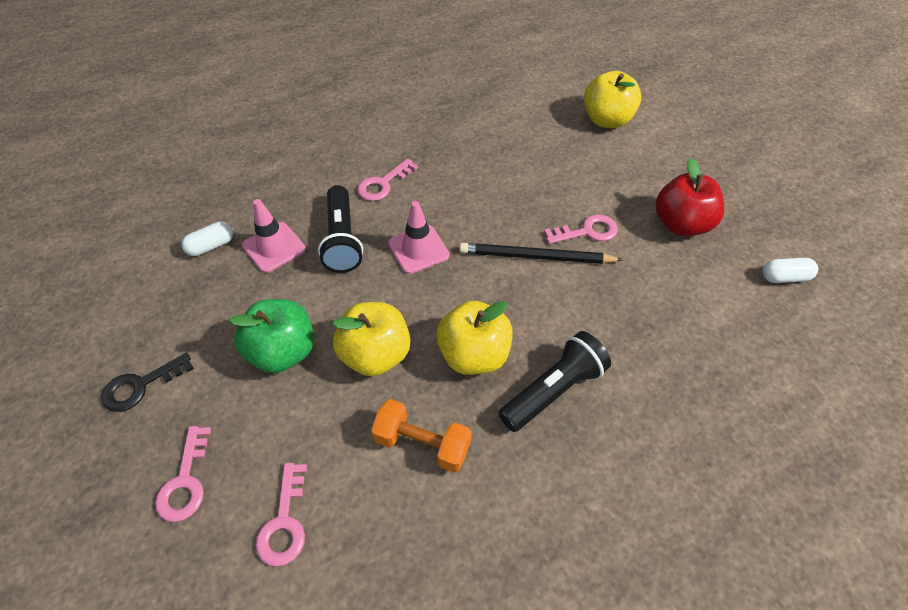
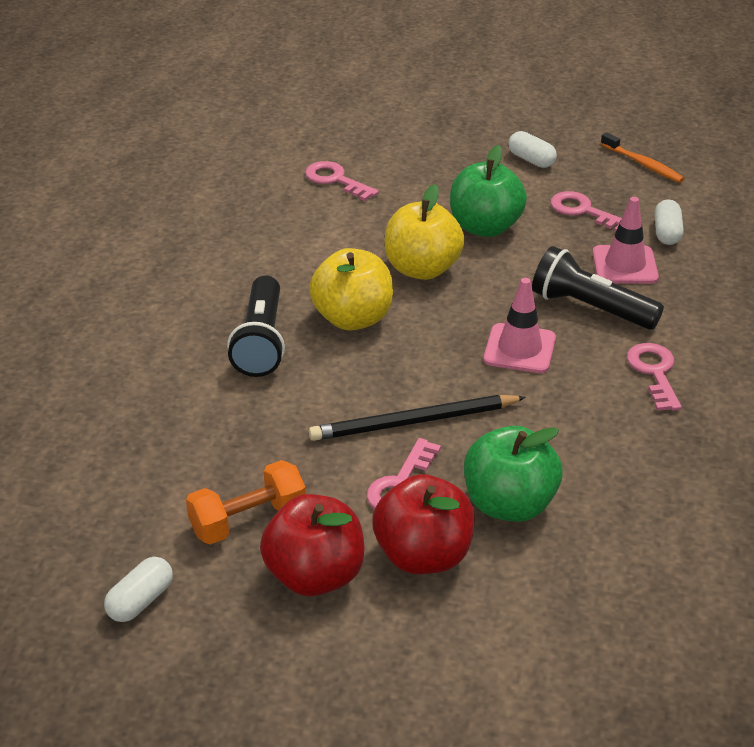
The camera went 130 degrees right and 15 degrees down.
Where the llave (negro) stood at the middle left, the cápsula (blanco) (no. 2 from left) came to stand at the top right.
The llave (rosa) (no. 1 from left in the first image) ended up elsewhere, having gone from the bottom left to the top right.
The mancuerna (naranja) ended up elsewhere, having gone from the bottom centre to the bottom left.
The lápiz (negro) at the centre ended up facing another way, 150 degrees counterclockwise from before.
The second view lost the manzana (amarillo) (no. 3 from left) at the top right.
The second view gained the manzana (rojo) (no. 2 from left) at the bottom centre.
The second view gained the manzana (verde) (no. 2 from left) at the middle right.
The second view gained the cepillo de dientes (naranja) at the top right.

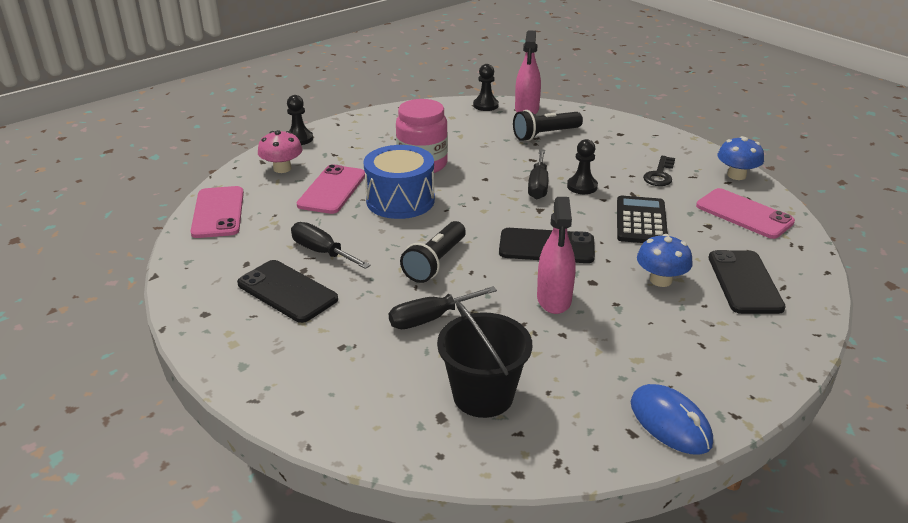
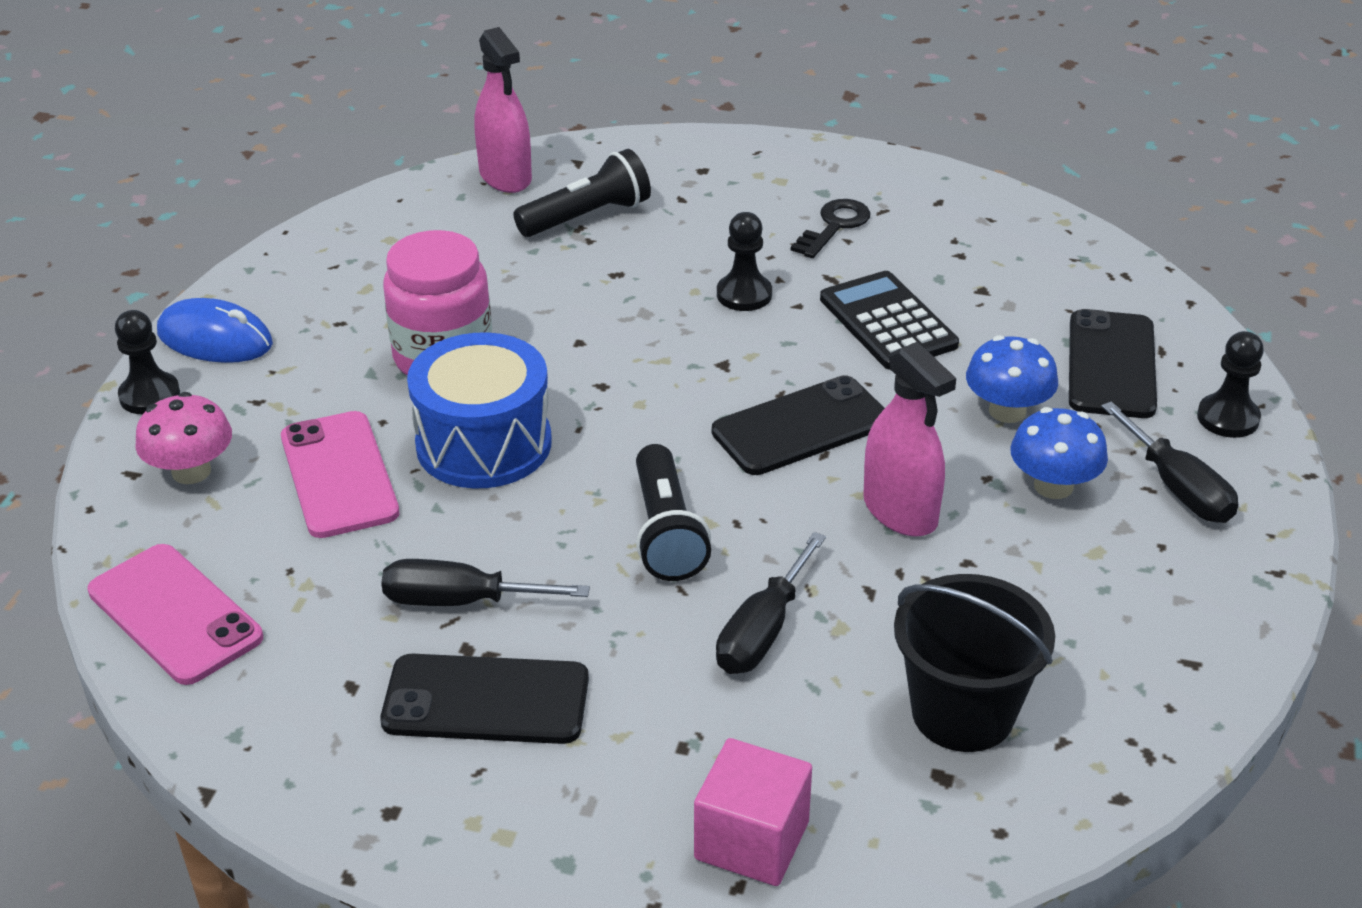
The camera went 35 degrees left and 5 degrees up.
The peón (negro) (no. 2 from left in the first image) ended up elsewhere, having gone from the top centre to the middle right.
The lámpara de mano (negro) (no. 2 from left in the first image) at the top centre ended up facing another way, 150 degrees counterclockwise from before.
The destornillador (negro) (no. 3 from left) ended up elsewhere, having gone from the top centre to the middle right.
The ratón (azul) ended up elsewhere, having gone from the bottom right to the middle left.
The llave (negro) at the top right ended up facing another way, 135 degrees counterclockwise from before.
The second view lost the móvil (rosa) (no. 3 from left) at the middle right.
The móvil (negro) (no. 3 from left) at the middle right ended up facing another way, 45 degrees clockwise from before.
The seta (azul) (no. 2 from left) ended up elsewhere, having gone from the top right to the middle right.
The second view gained the cubo (rosa) at the bottom centre.

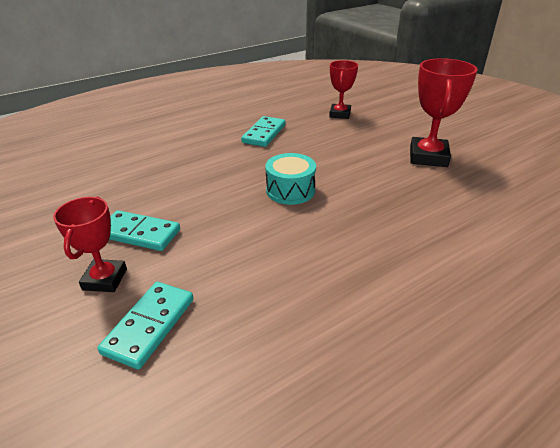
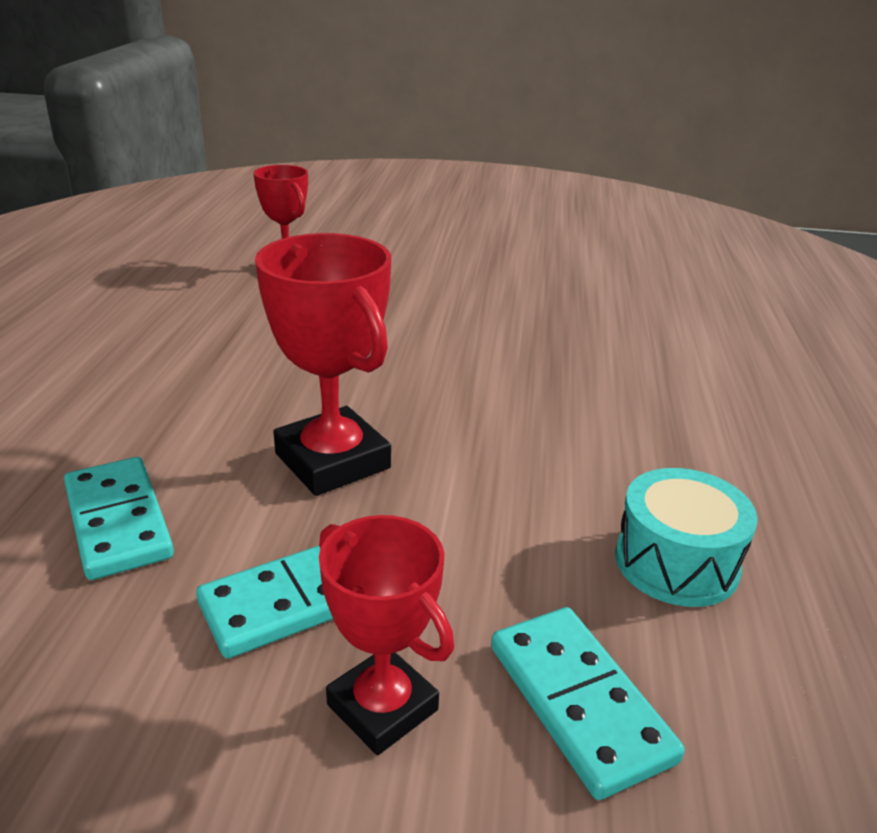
The camera went 50 degrees left and 5 degrees down.
The ficha de dominó (turquesa) (no. 3 from left in the first image) ended up elsewhere, having gone from the top centre to the middle left.
The tambor (turquesa) ended up elsewhere, having gone from the centre to the middle right.
The trofeo (rojo) (no. 3 from left in the first image) ended up elsewhere, having gone from the top right to the centre.

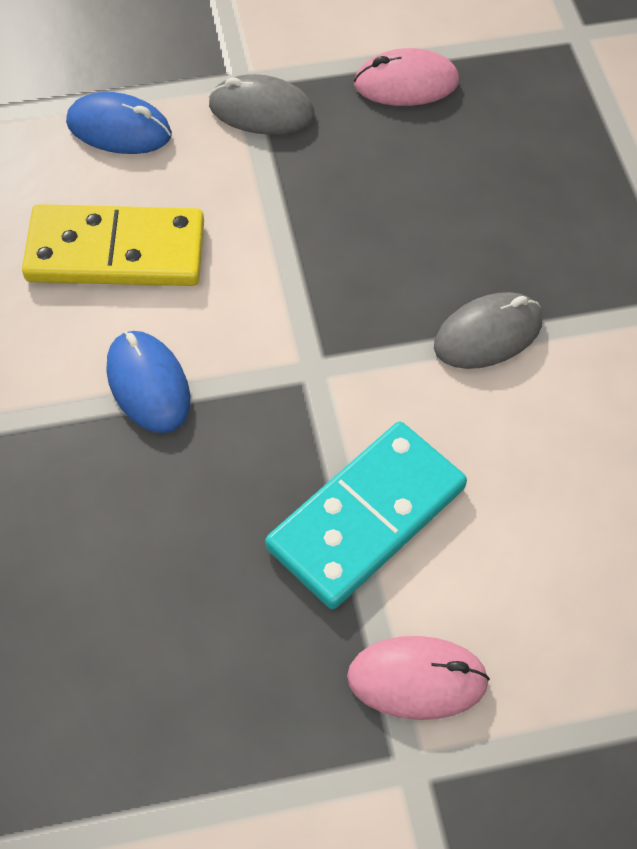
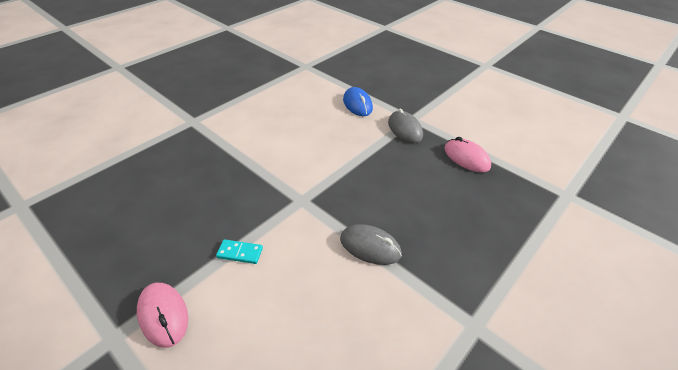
The camera went 55 degrees right and 15 degrees down.
The second view lost the ficha de dominó (amarillo) at the top left.
The second view lost the ratón (azul) (no. 2 from left) at the middle left.
The size of the ficha de dominó (turquesa) at the centre changed by a factor of 0.43.

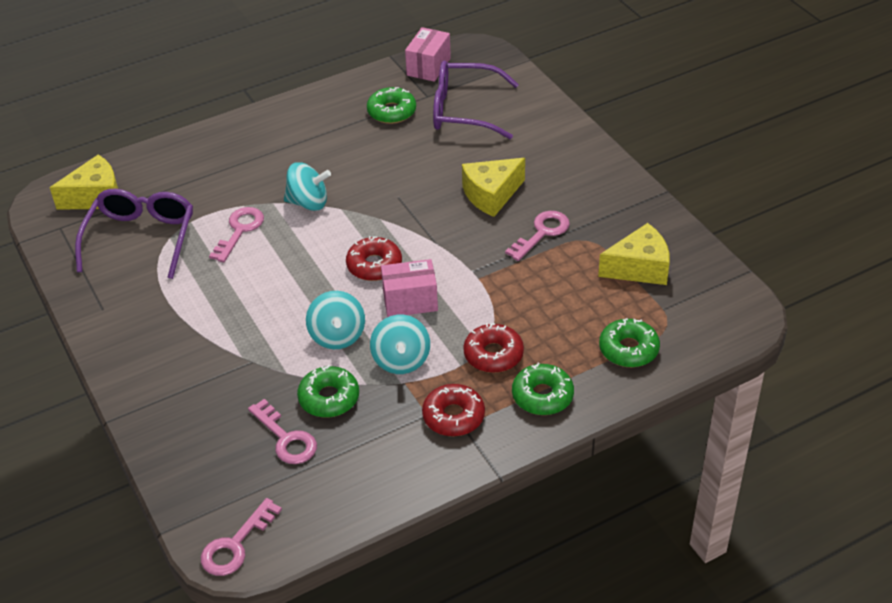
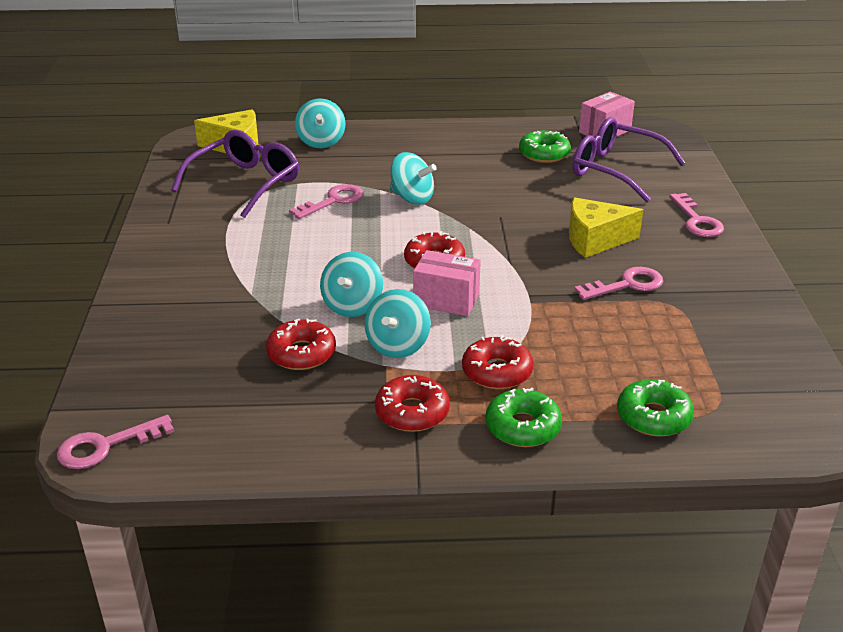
The camera went 25 degrees right and 10 degrees down.
The llave (rosa) (no. 3 from left in the first image) ended up elsewhere, having gone from the bottom left to the middle right.
What was the rosquilla (verde) (no. 1 from left) at the centre turned into the rosquilla (rojo) (no. 1 from left) at the centre.
The second view lost the queso (amarillo) (no. 3 from left) at the middle right.
The second view gained the peonza (turquesa) (no. 1 from left) at the top centre.

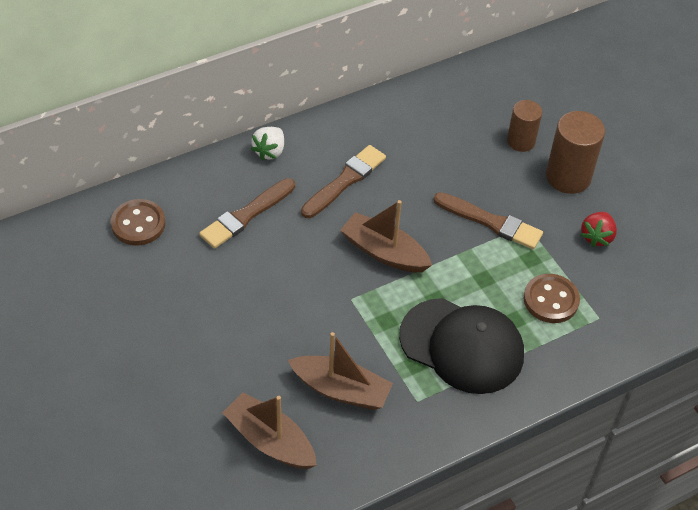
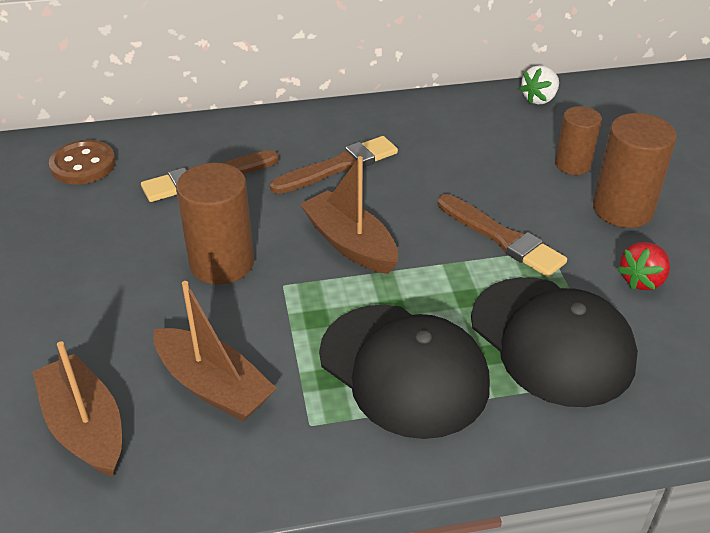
The camera went 20 degrees right and 10 degrees down.
The fresa (blanco) ended up elsewhere, having gone from the top centre to the top right.
Where the botón (marrón) (no. 2 from left) stood at the middle right, the gorra (negro) (no. 2 from left) came to stand at the middle right.
The second view gained the cilindro (marrón) (no. 1 from left) at the middle left.

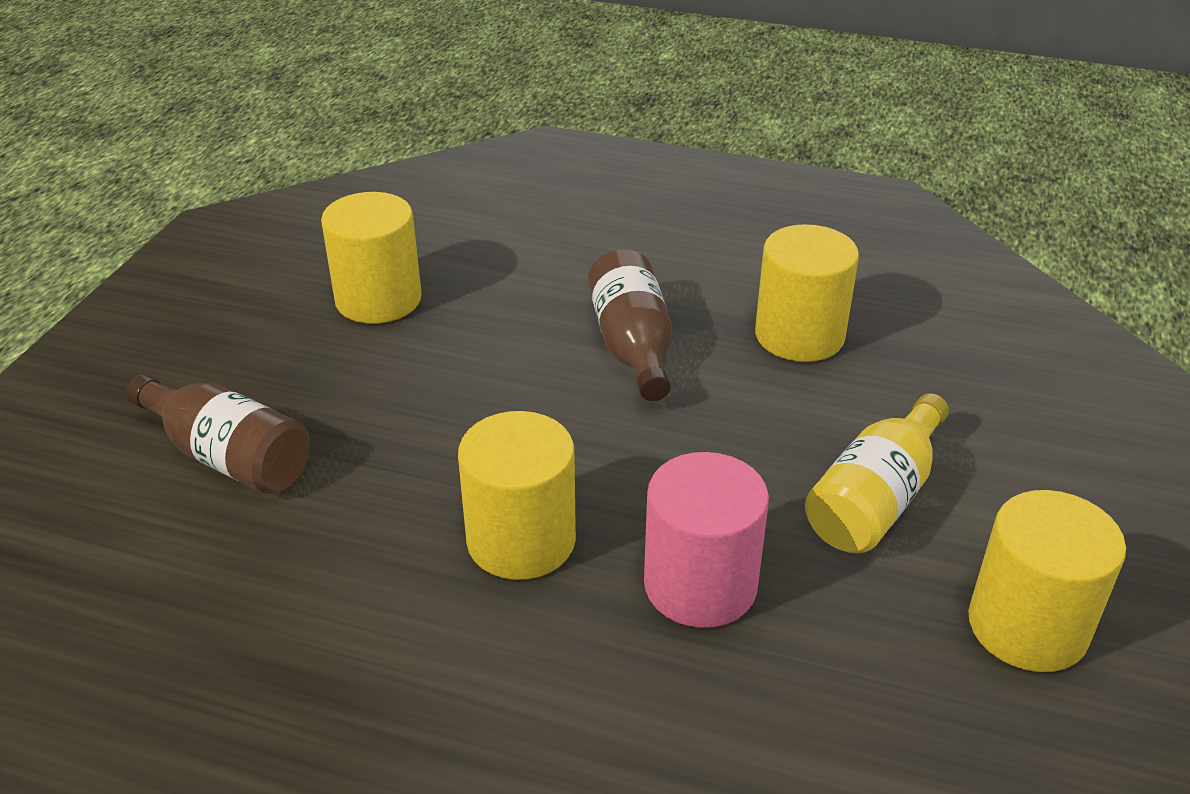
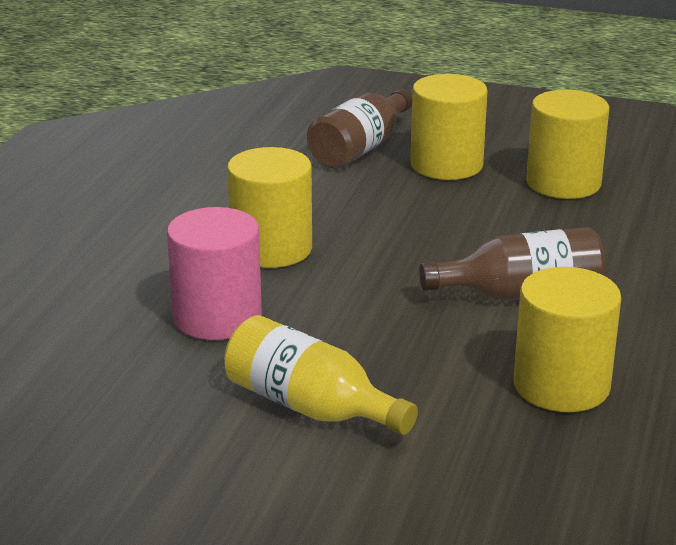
The camera went 90 degrees right and 10 degrees down.
The cilindro (amarillo) (no. 4 from left in the first image) ended up elsewhere, having gone from the bottom right to the top centre.

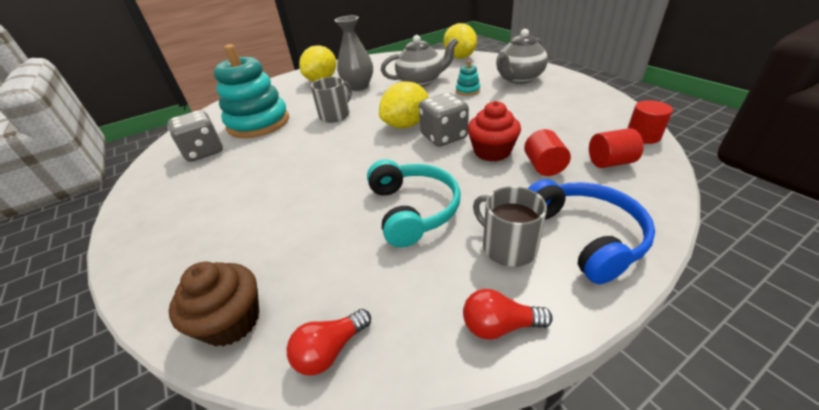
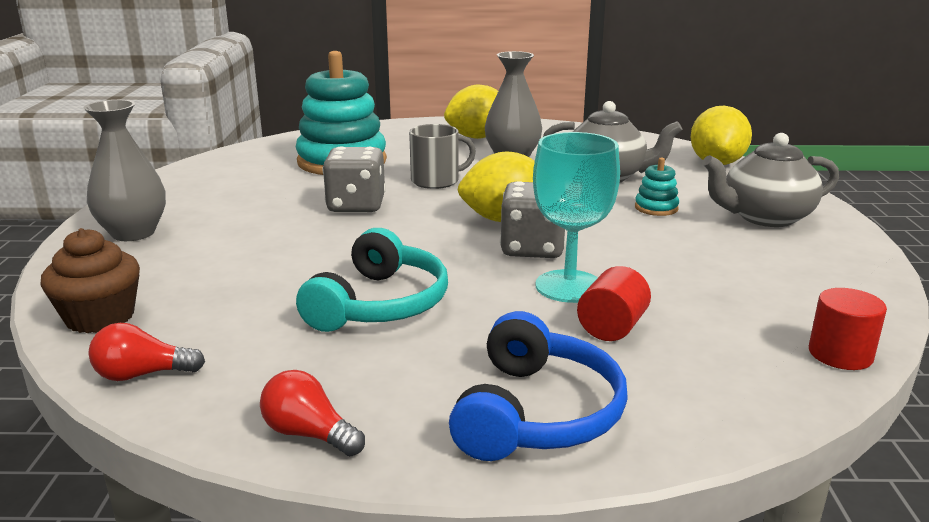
The camera went 30 degrees right and 15 degrees down.
The dado (gris) (no. 1 from left) ended up elsewhere, having gone from the top left to the centre.
Where the magdalena (rojo) stood at the top centre, the copa (turquesa) came to stand at the centre.
The second view lost the taza (gris) (no. 2 from left) at the centre.
The second view lost the cilindro (rojo) (no. 2 from left) at the middle right.
The second view gained the florero (gris) (no. 1 from left) at the top left.

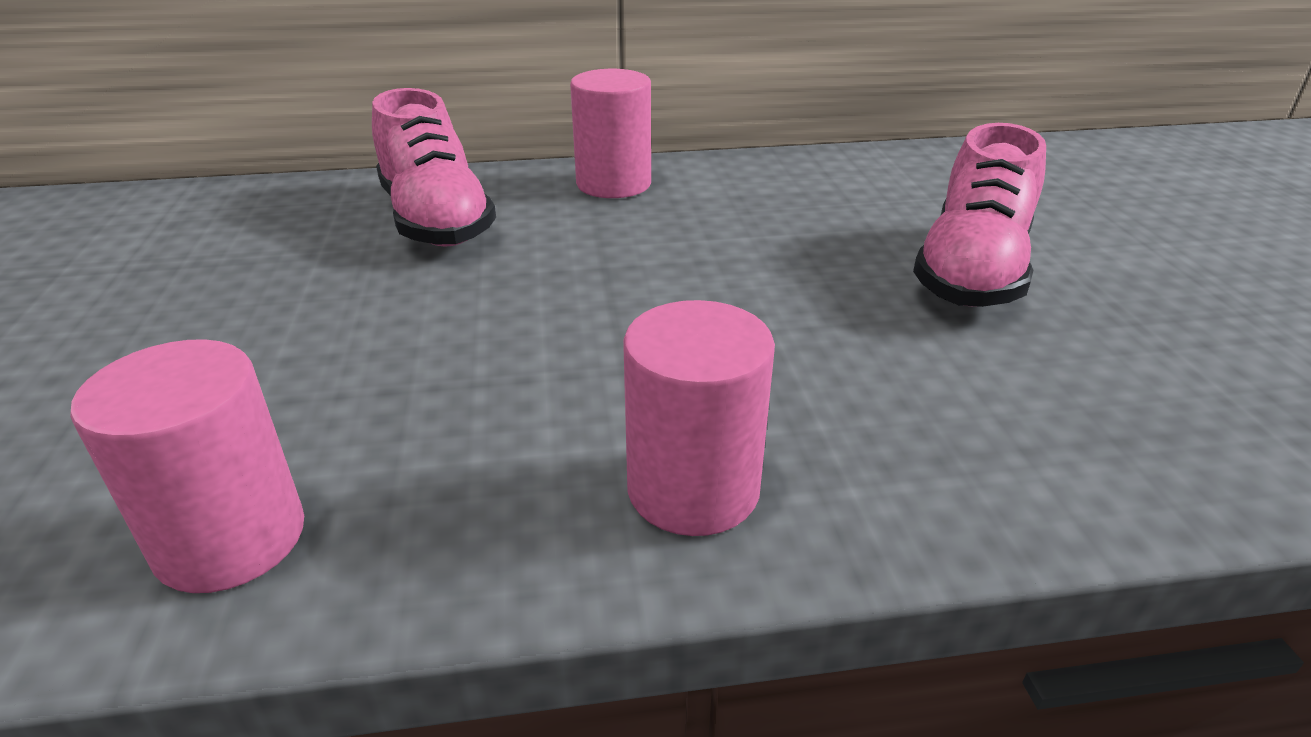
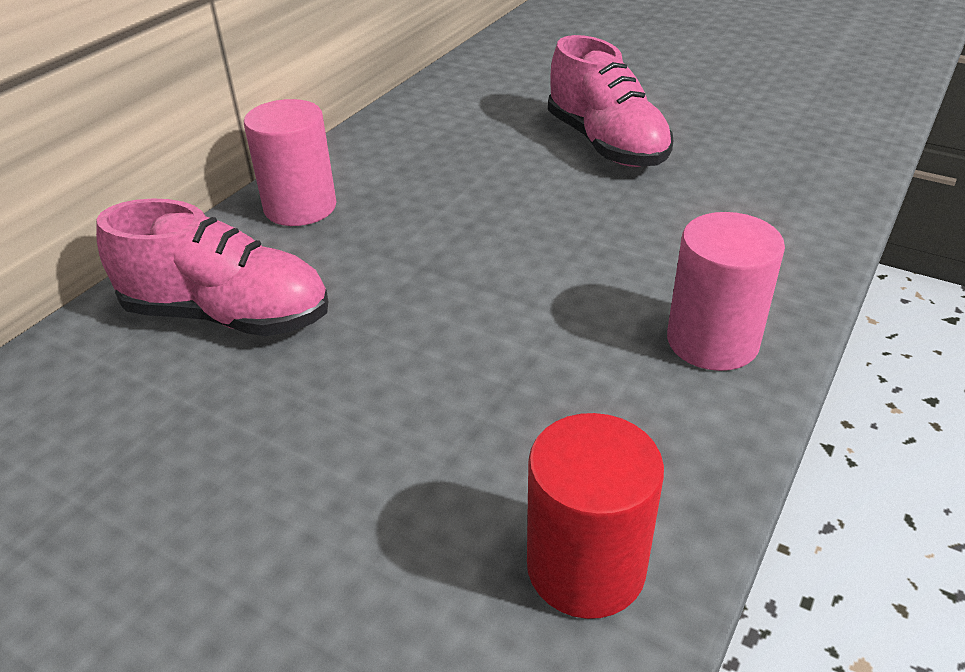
The camera went 50 degrees left and 5 degrees up.
What was the cilindro (rosa) (no. 1 from left) at the middle left turned into the cilindro (rojo) at the bottom centre.

